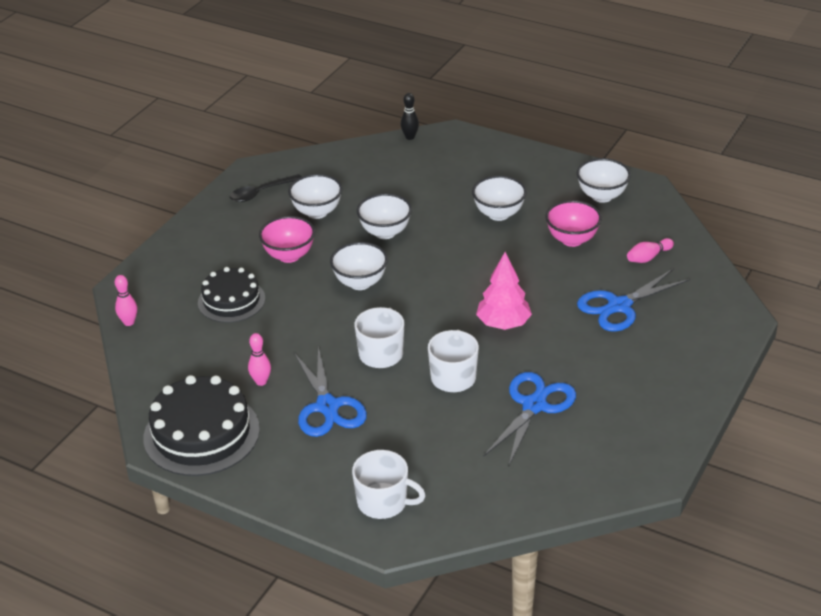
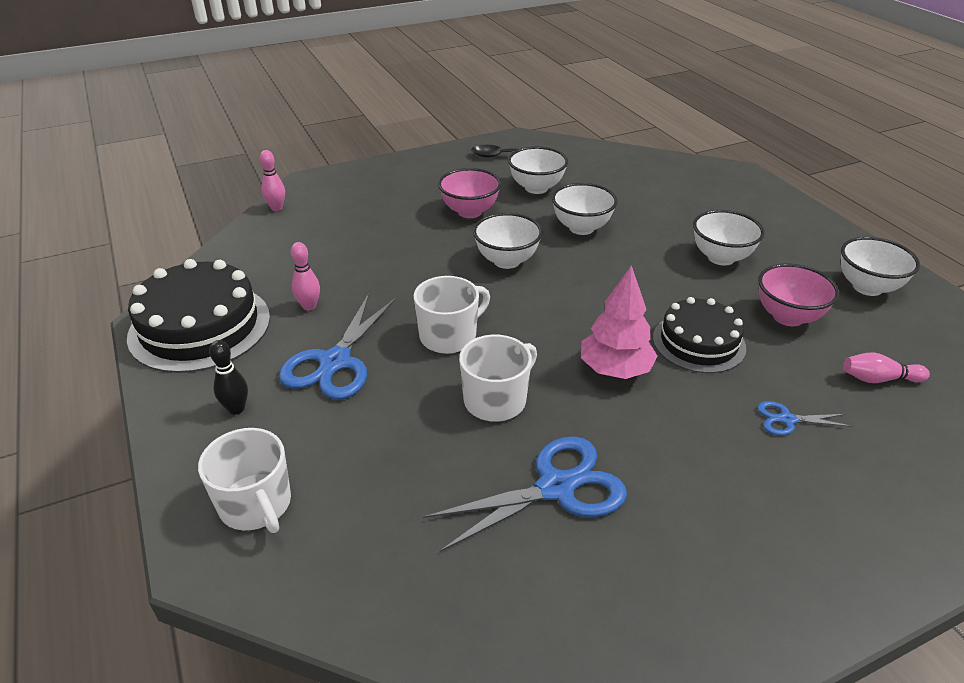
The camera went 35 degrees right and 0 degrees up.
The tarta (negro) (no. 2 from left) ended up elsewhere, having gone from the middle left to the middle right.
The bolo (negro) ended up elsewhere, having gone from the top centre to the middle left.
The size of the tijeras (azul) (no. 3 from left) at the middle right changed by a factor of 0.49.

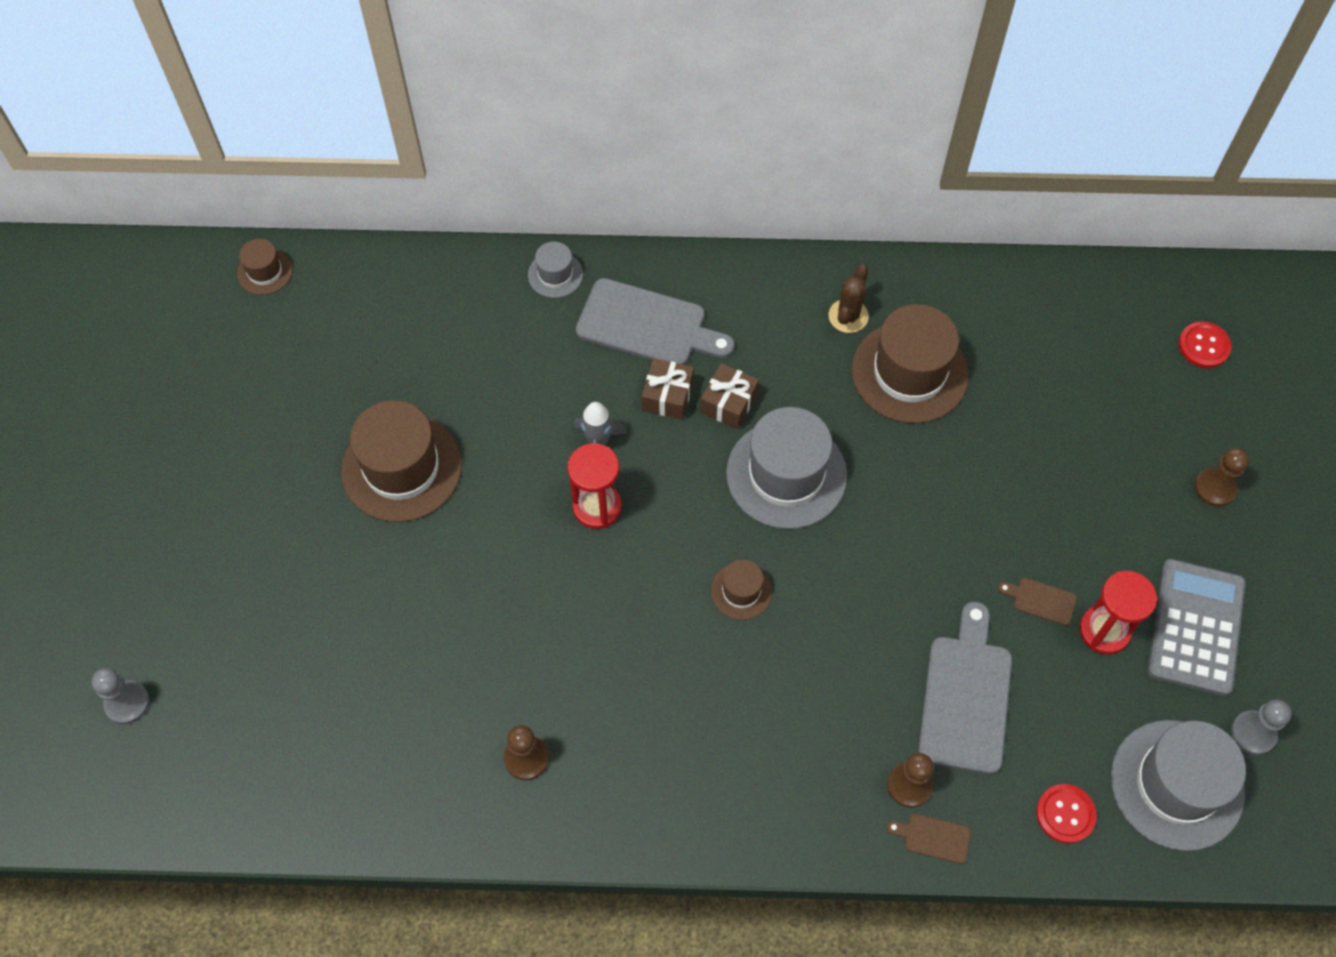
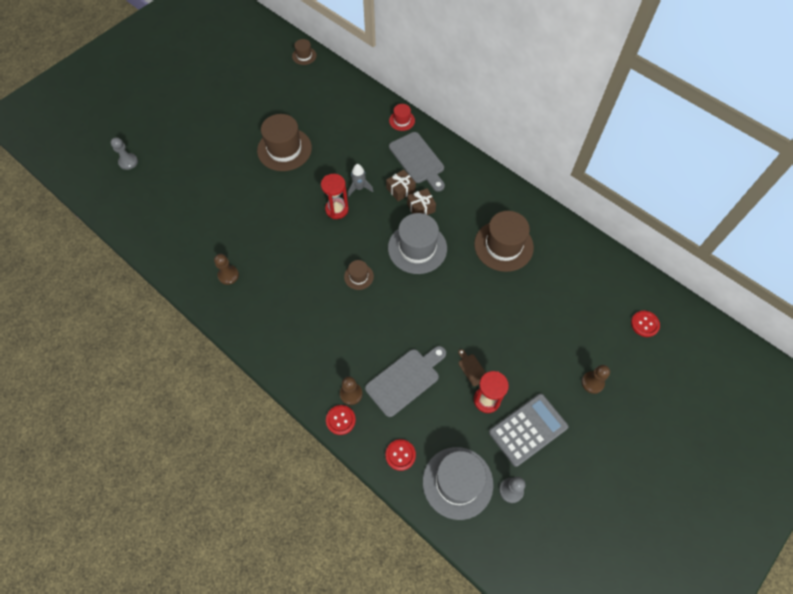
The camera went 40 degrees right and 0 degrees up.
What was the sombrero (gris) (no. 1 from left) at the top centre turned into the sombrero (rojo) at the top centre.
The second view lost the cactus (marrón) at the top centre.
Where the tabla de cortar (marrón) (no. 1 from left) stood at the bottom right, the botón (rojo) (no. 1 from left) came to stand at the bottom centre.

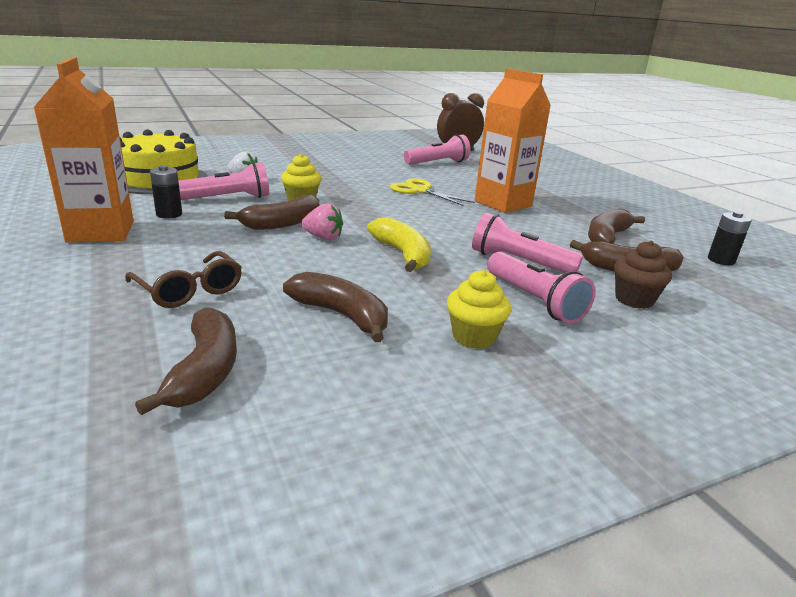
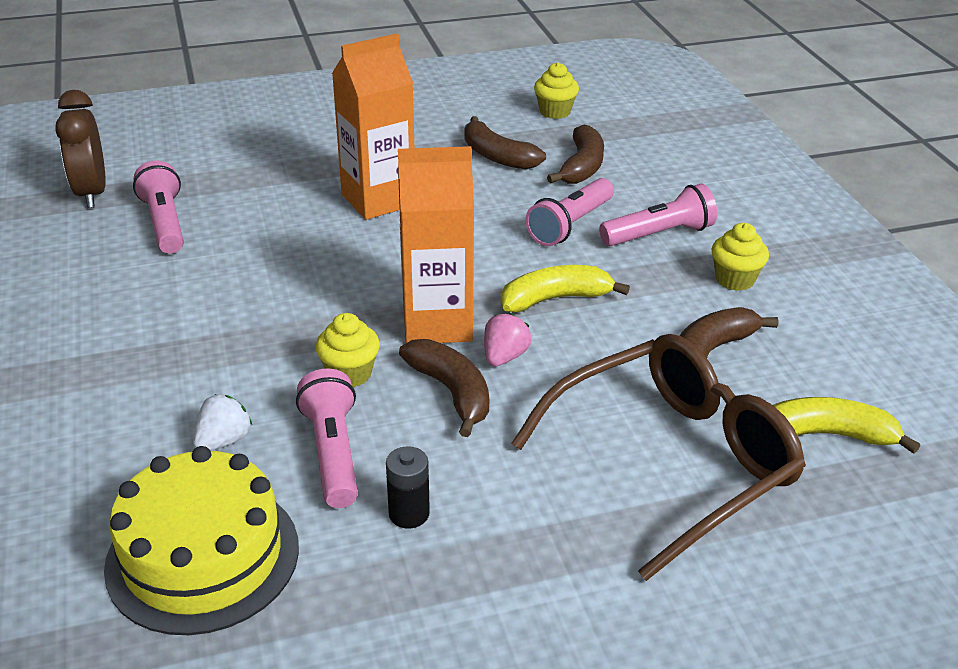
The camera went 80 degrees left and 10 degrees up.
The cartón de leche (naranja) (no. 1 from left in the first image) ended up elsewhere, having gone from the top left to the centre.
The size of the gafas (marrón) at the middle left changed by a factor of 2.02.
What was the plátano (marrón) (no. 1 from left) at the middle left turned into the plátano (amarillo) (no. 2 from left) at the middle right.
The second view lost the tijeras (amarillo) at the top centre.
The second view lost the magdalena (marrón) at the middle right.
Where the pila (negro) (no. 2 from left) stood at the middle right, the magdalena (amarillo) (no. 2 from left) came to stand at the top centre.

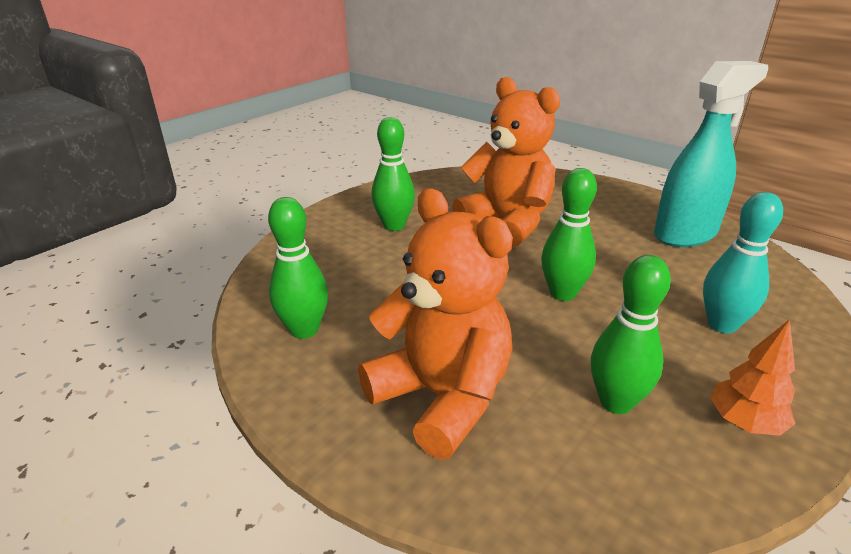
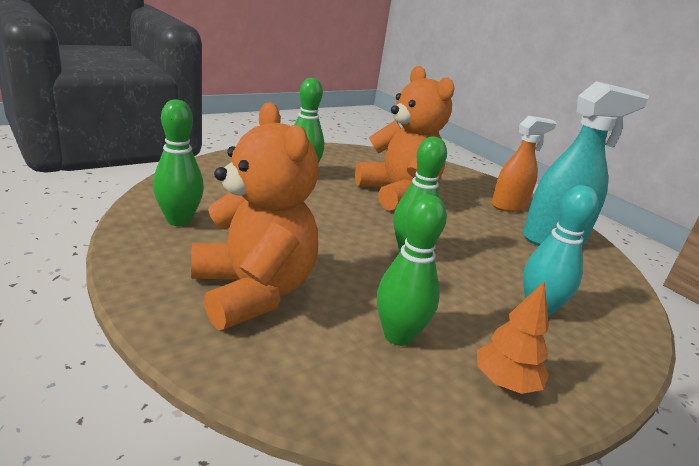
The camera went 10 degrees right and 5 degrees down.
The second view gained the pulverizador (naranja) at the middle right.

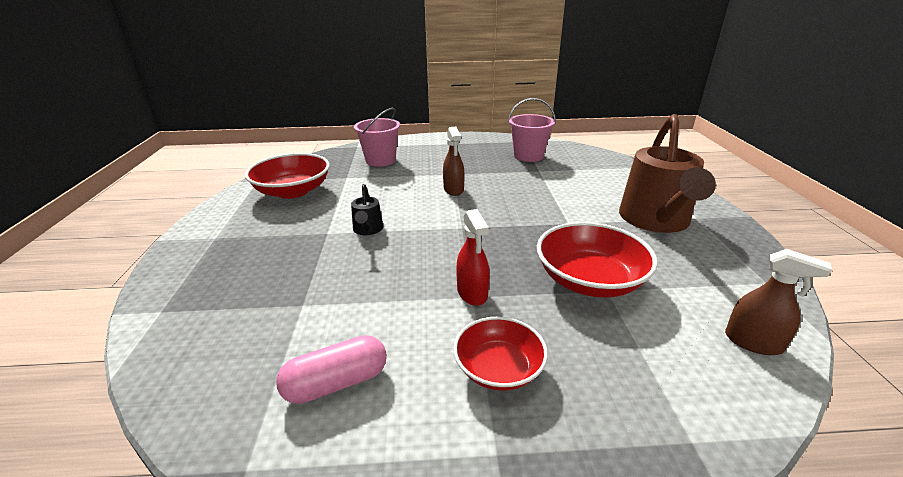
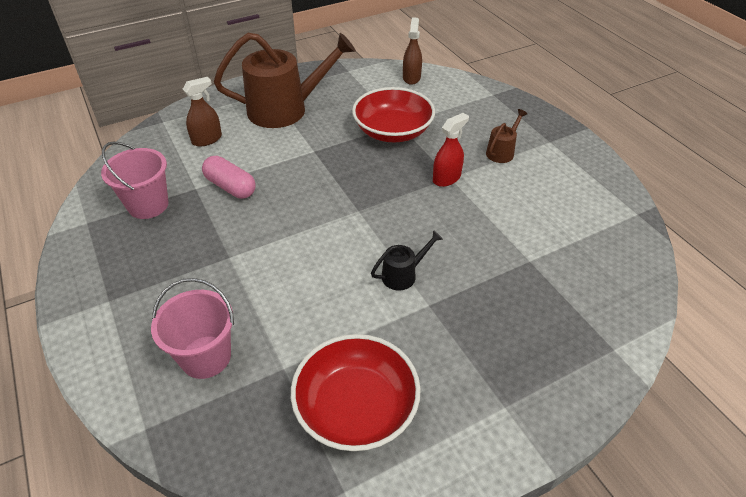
The camera went 115 degrees left and 15 degrees up.
The cápsula (rosa) ended up elsewhere, having gone from the bottom centre to the middle left.
The pulverizador (marrón) (no. 1 from left) ended up elsewhere, having gone from the centre to the top left.
Where the cuenco (rojo) (no. 2 from left) stood at the bottom centre, the regadera (marrón) (no. 2 from left) came to stand at the top right.

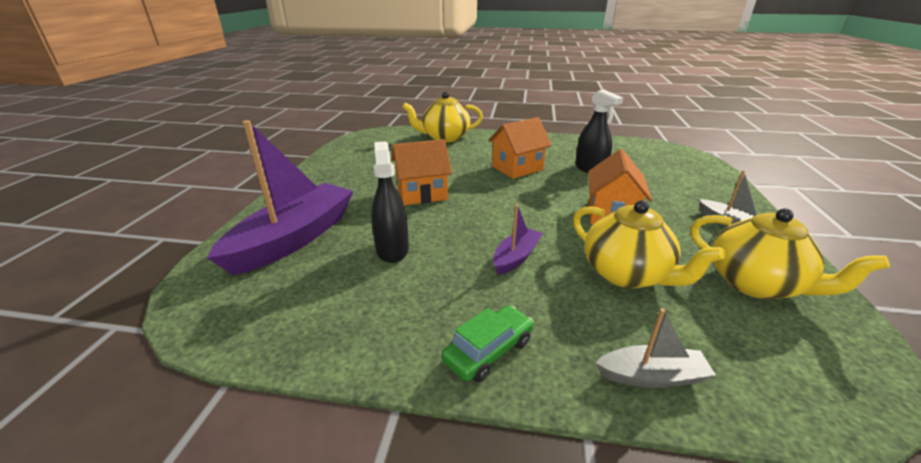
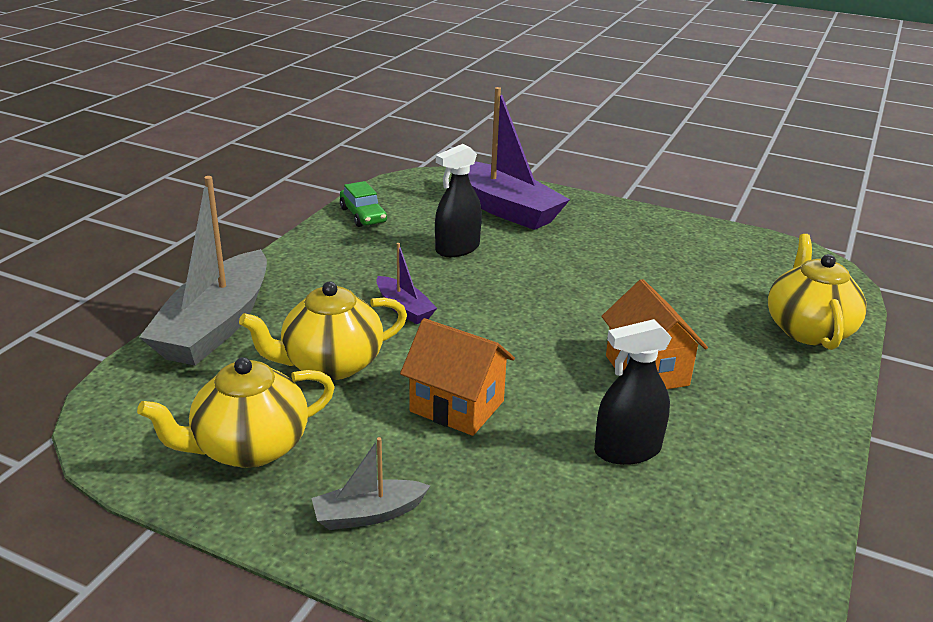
The camera went 105 degrees right and 0 degrees up.
The pulverizador (negro) (no. 1 from left) at the centre ended up facing another way, 135 degrees clockwise from before.
The second view lost the casa (naranja) (no. 1 from left) at the centre.
The coche (verde) ended up elsewhere, having gone from the bottom centre to the top centre.
The size of the barco (gris) (no. 1 from left) at the bottom right changed by a factor of 2.10.

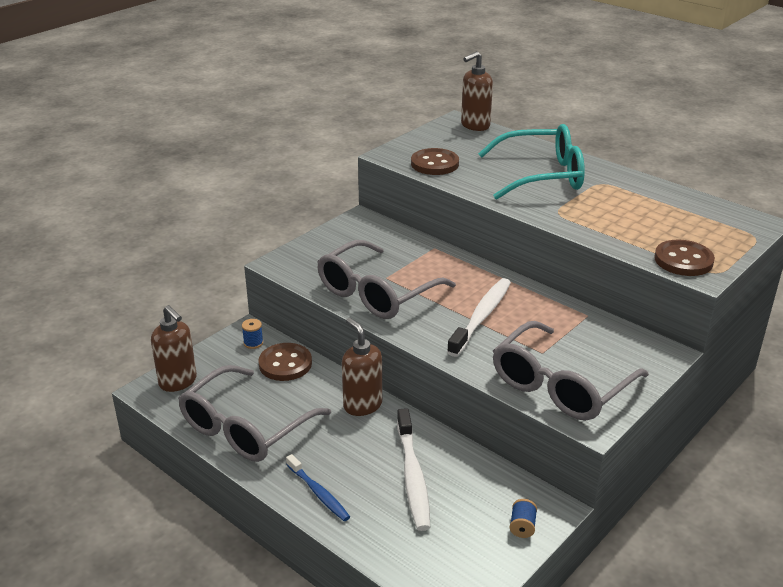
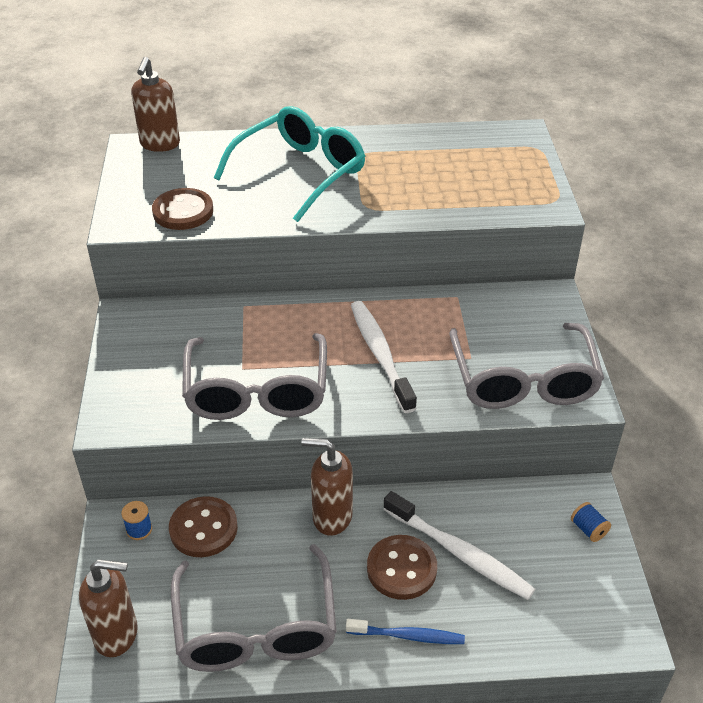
The camera went 45 degrees left and 10 degrees up.
The botón (marrón) (no. 3 from left) ended up elsewhere, having gone from the middle right to the bottom centre.

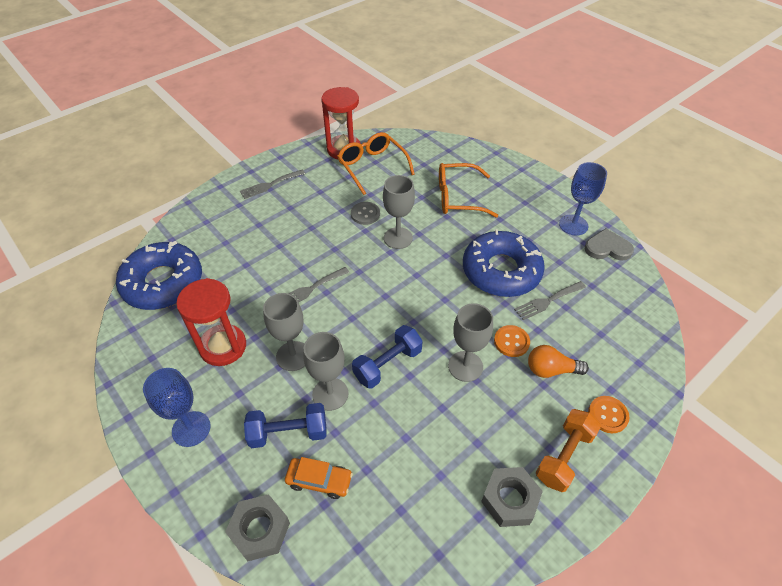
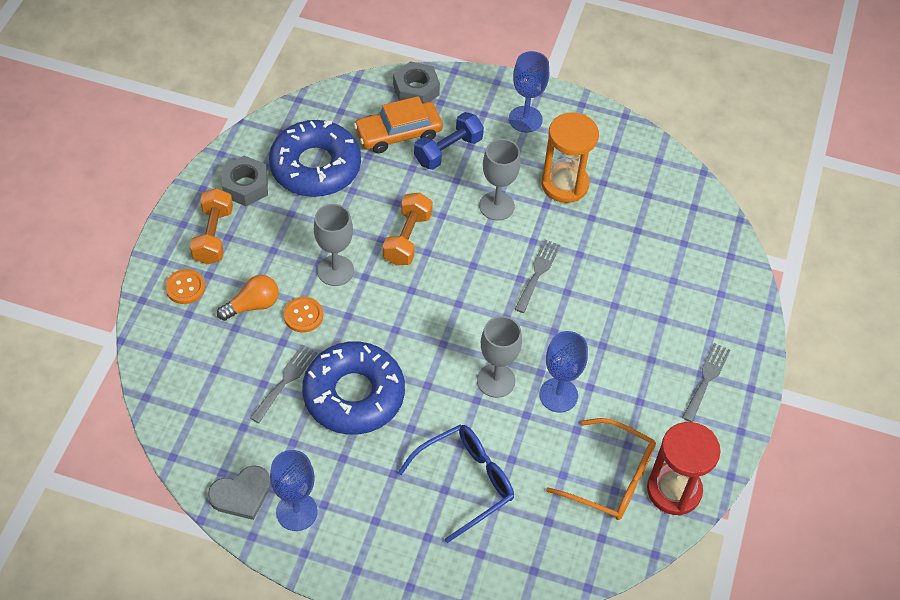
The camera went 145 degrees right and 5 degrees up.
The rosquilla (azul) (no. 1 from left) ended up elsewhere, having gone from the middle left to the top centre.
What was the reloj de arena (rojo) (no. 1 from left) at the middle left turned into the reloj de arena (naranja) at the top centre.
The size of the coche (naranja) at the bottom centre changed by a factor of 1.53.
The second view lost the copa (gris) (no. 2 from left) at the centre.
Where the botón (gris) stood at the centre, the copa (azul) (no. 3 from left) came to stand at the centre.
What was the mancuerna (azul) (no. 2 from left) at the centre turned into the mancuerna (naranja) (no. 2 from left) at the centre.
What was the gafas (naranja) (no. 2 from left) at the top centre turned into the gafas (azul) at the bottom centre.

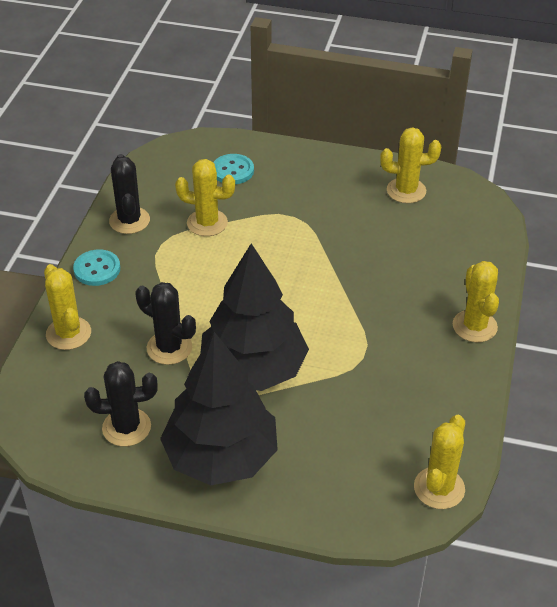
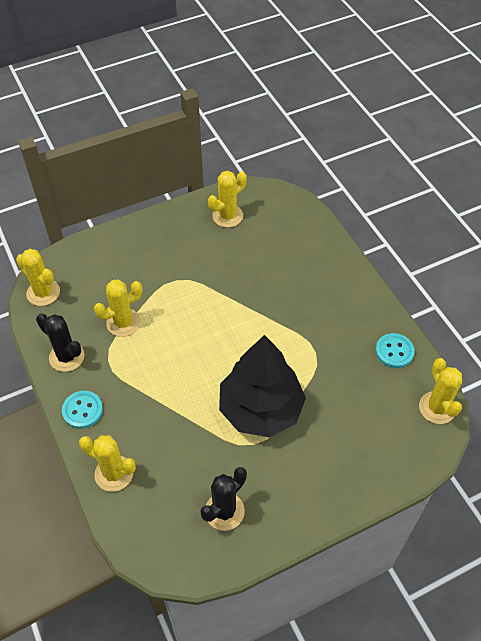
The camera went 40 degrees left and 10 degrees up.
The second view lost the cactus (negro) (no. 3 from left) at the middle left.
The second view lost the árbol (negro) (no. 1 from left) at the bottom centre.
The botón (turquesa) (no. 2 from left) ended up elsewhere, having gone from the top centre to the middle right.
The cactus (amarillo) (no. 5 from left in the first image) ended up elsewhere, having gone from the middle right to the middle left.

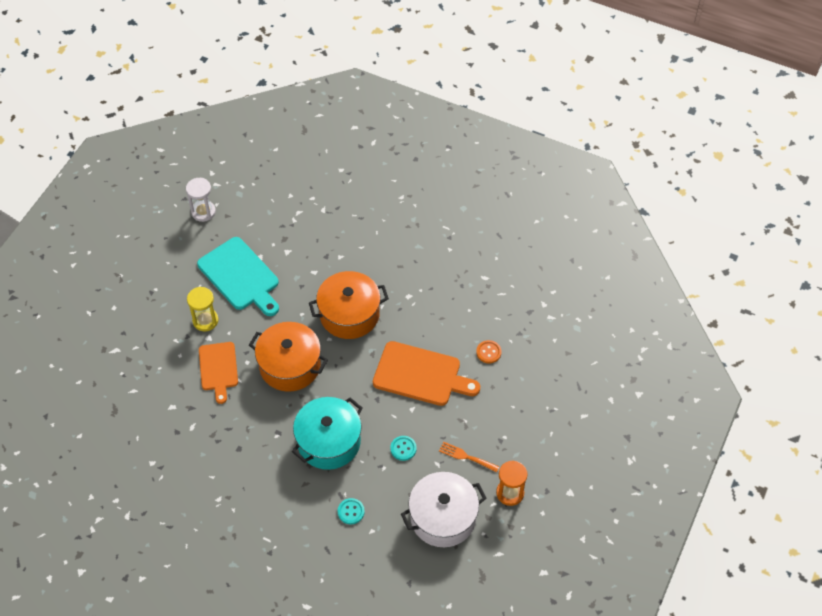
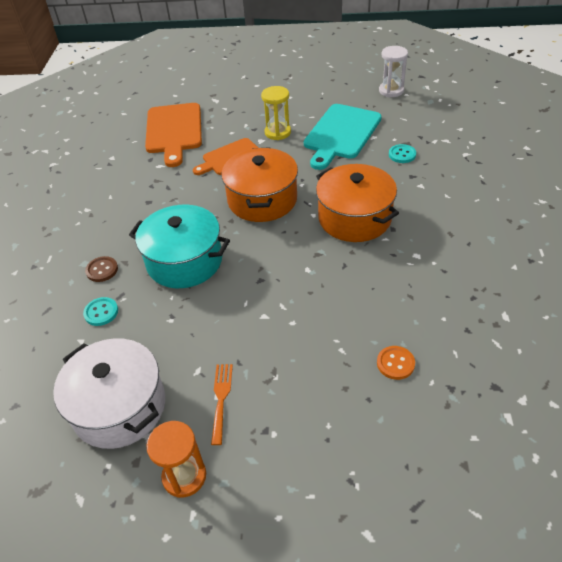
The camera went 70 degrees right and 10 degrees down.
The tabla de cortar (naranja) (no. 2 from left in the first image) ended up elsewhere, having gone from the centre to the top left.
The botón (turquesa) (no. 2 from left) ended up elsewhere, having gone from the bottom centre to the top right.
The second view gained the botón (marrón) at the middle left.

